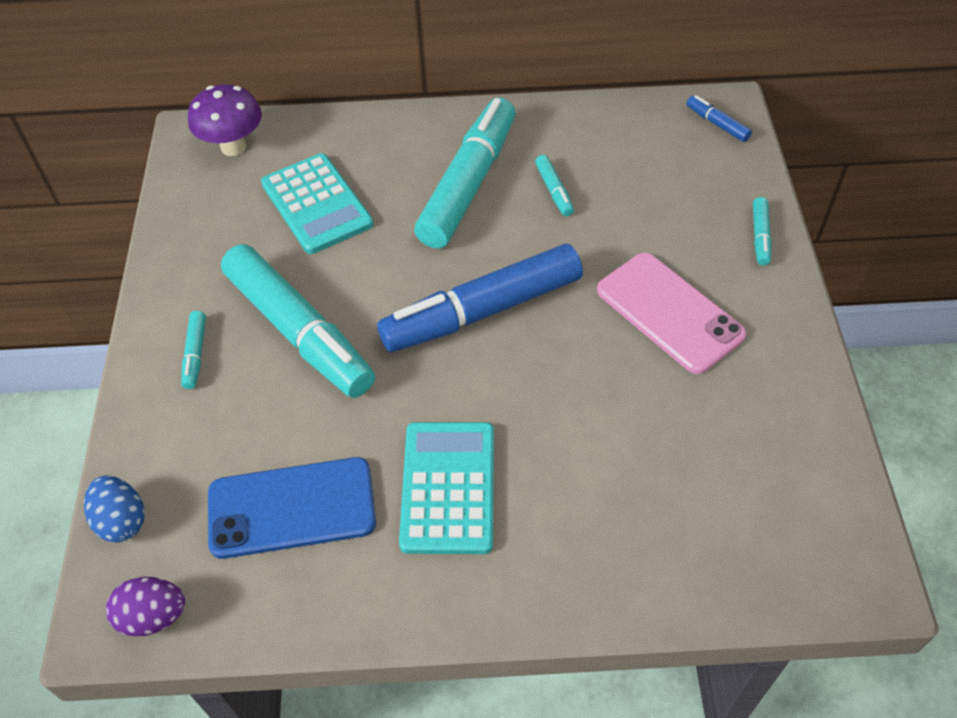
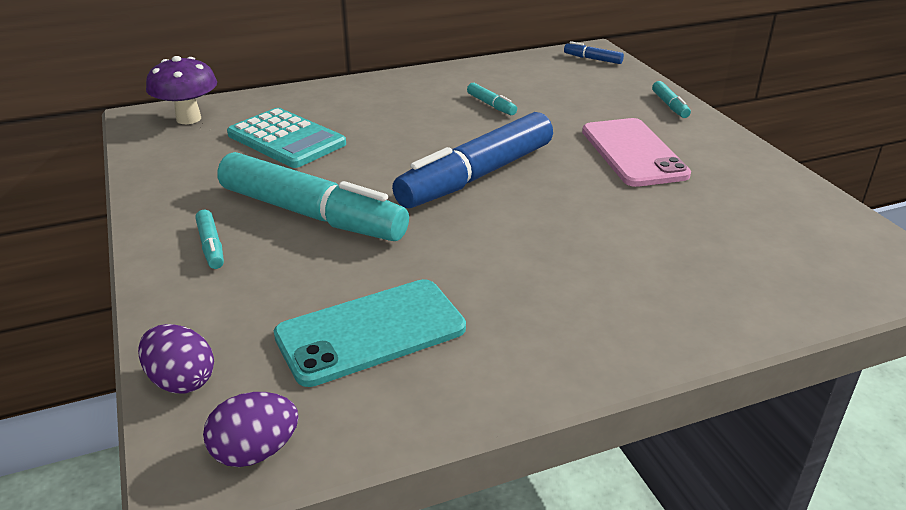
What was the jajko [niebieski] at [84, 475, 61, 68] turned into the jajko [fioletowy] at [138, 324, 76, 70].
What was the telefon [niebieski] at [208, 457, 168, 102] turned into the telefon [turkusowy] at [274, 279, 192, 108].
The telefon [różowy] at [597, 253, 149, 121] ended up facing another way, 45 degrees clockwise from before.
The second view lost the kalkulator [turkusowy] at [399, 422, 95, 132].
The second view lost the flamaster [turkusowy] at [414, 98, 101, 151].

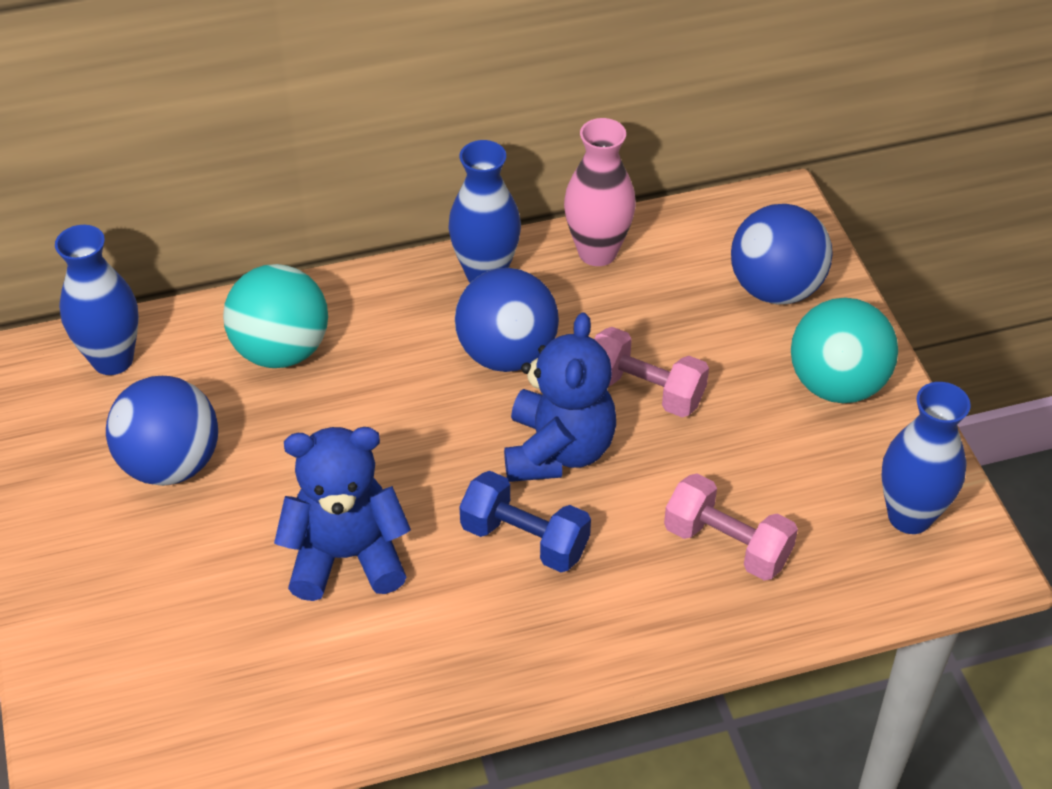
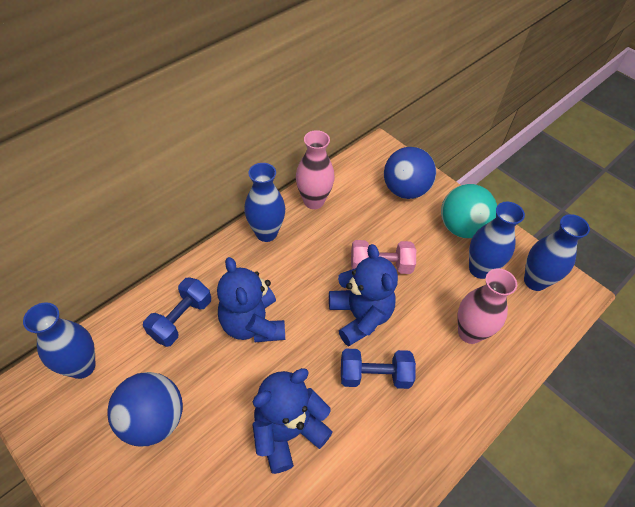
Where the piłka [turkusowy] stood at [223, 264, 105, 104], the hantel [niebieski] came to stand at [143, 277, 68, 70].
The second view gained the miś [niebieski] at [217, 257, 68, 85].
Where the hantel [różowy] stood at [664, 473, 134, 108], the wazon [różowy] came to stand at [458, 268, 59, 76].
The second view gained the wazon [niebieski] at [469, 202, 56, 77].
The second view lost the piłka [niebieski] at [455, 268, 104, 104].

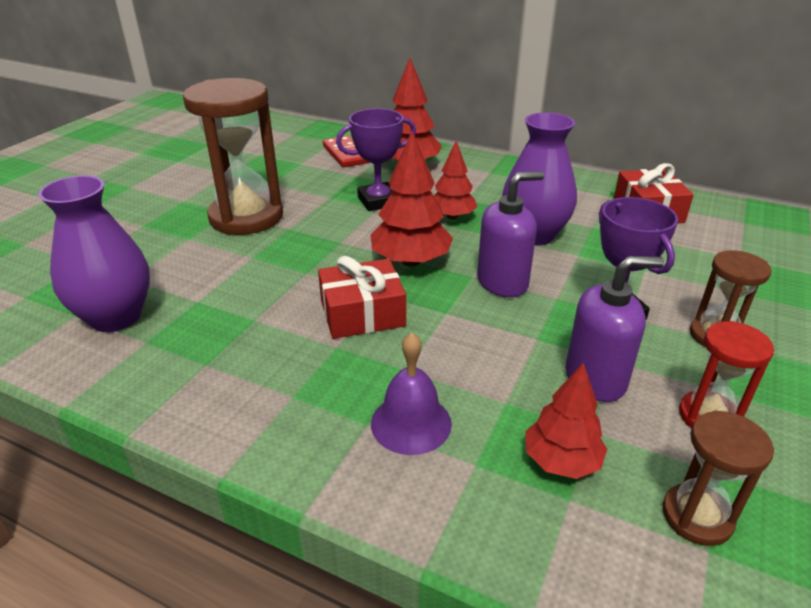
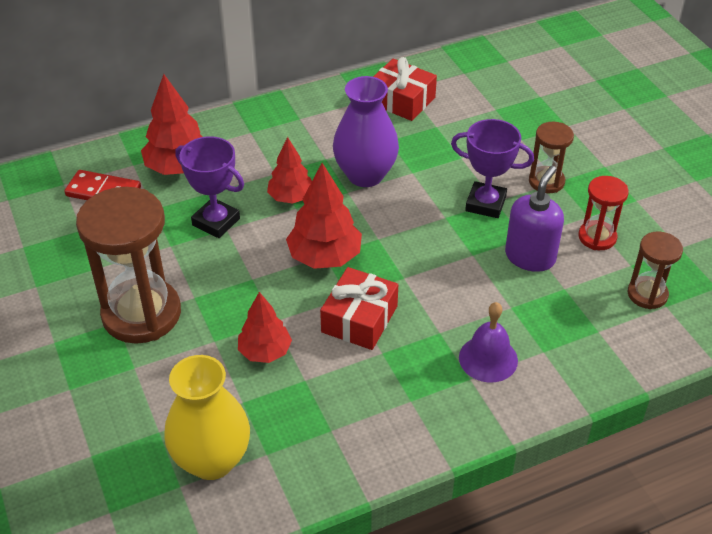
What was the wazon [fioletowy] at [38, 175, 112, 157] turned into the wazon [żółty] at [164, 355, 86, 125].
The puchar [fioletowy] at [336, 108, 80, 103] ended up facing another way, 75 degrees counterclockwise from before.
The drzewko [czerwony] ended up elsewhere, having gone from [525, 362, 82, 117] to [238, 292, 54, 71].
The second view lost the dozownik mydła [fioletowy] at [477, 171, 67, 126].

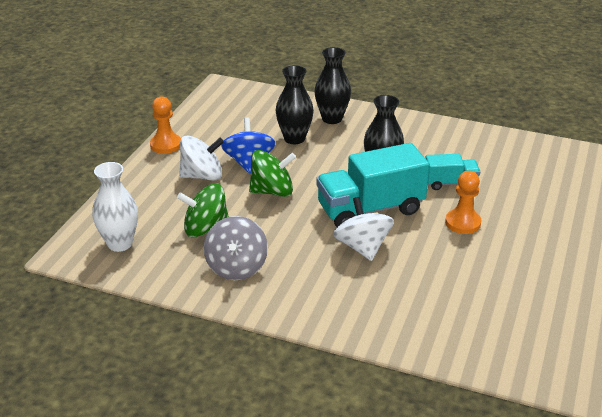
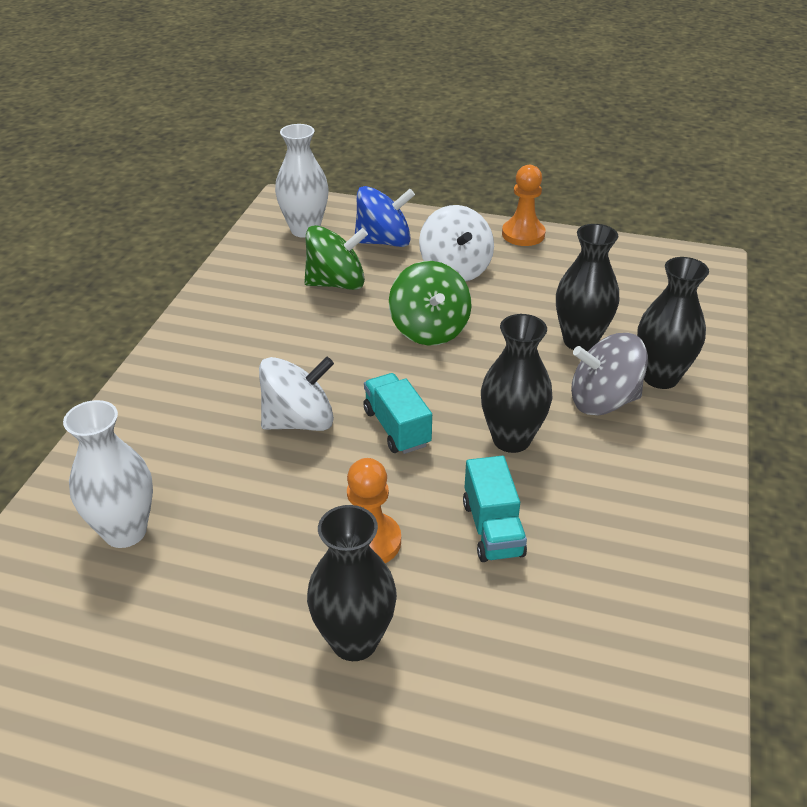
The second view gained the wazon [biały] at [63, 400, 90, 148].
The bączek [zielony] at [177, 183, 52, 54] ended up facing another way, 90 degrees clockwise from before.
The second view gained the wazon [czarny] at [307, 505, 90, 156].
The bączek [niebieski] ended up elsewhere, having gone from [221, 117, 55, 56] to [355, 186, 60, 61].
The size of the ciężarówka [turkusowy] at [316, 143, 114, 84] changed by a factor of 0.53.
The bączek [szary] ended up elsewhere, having gone from [204, 216, 64, 64] to [571, 333, 77, 83].

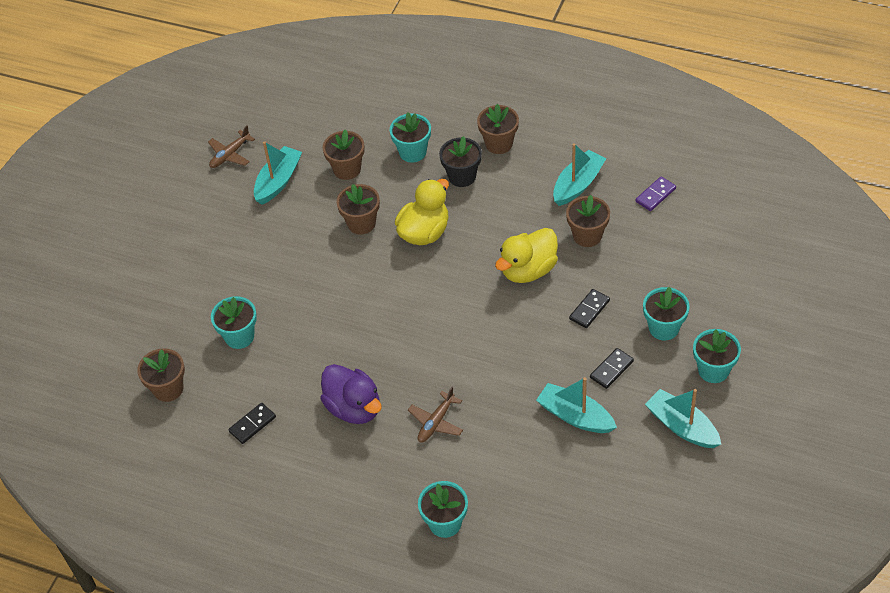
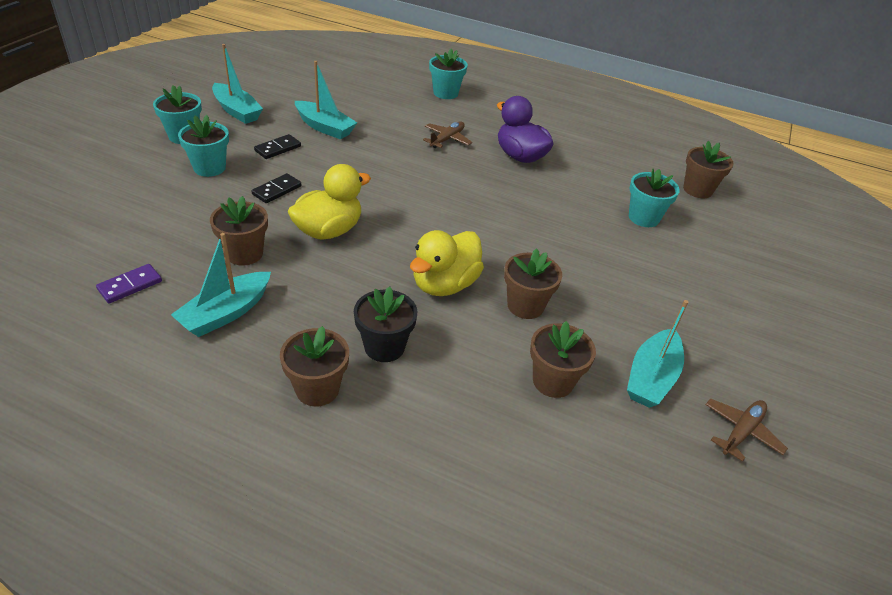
The second view lost the kostka domina [czarny] at [228, 403, 48, 41].
The second view lost the doniczka [turkusowy] at [390, 112, 41, 51].

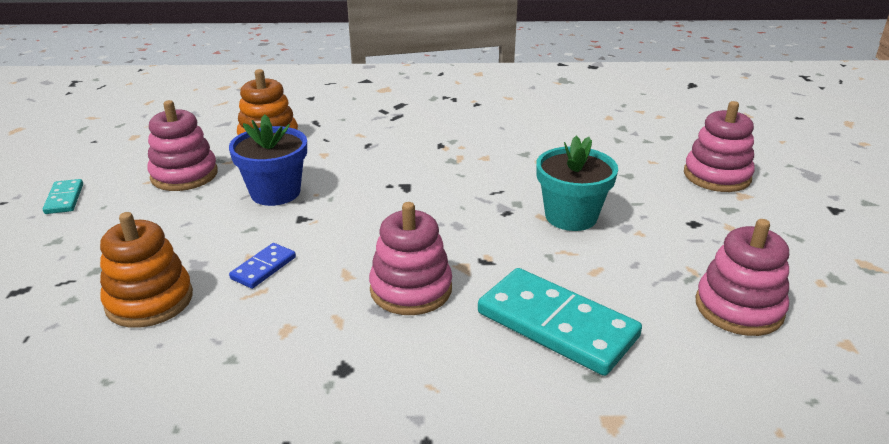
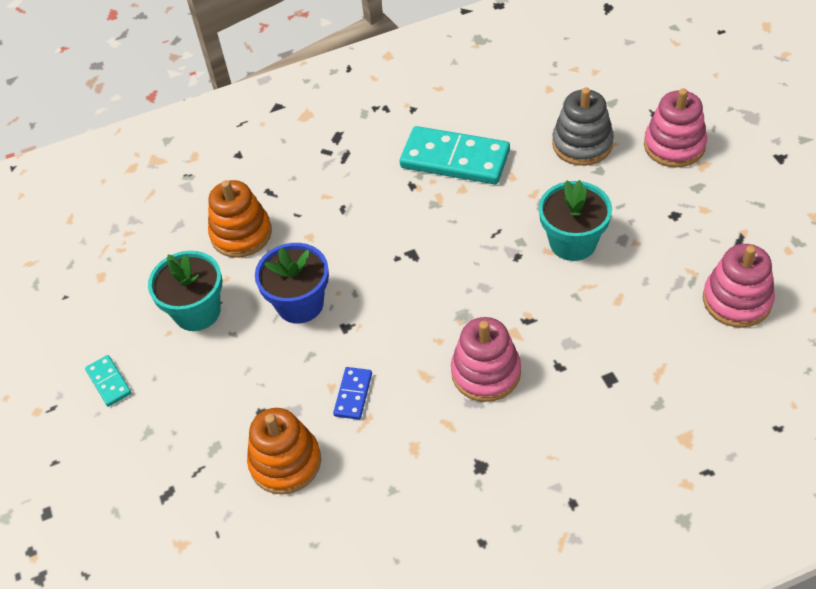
Where the zabawka nakładanka [różowy] stood at [147, 100, 71, 91], the doniczka [turkusowy] came to stand at [148, 251, 74, 80].
The kostka domina [turkusowy] ended up elsewhere, having gone from [478, 268, 164, 108] to [400, 126, 110, 58].
The second view gained the zabawka nakładanka [szary] at [552, 88, 62, 78].

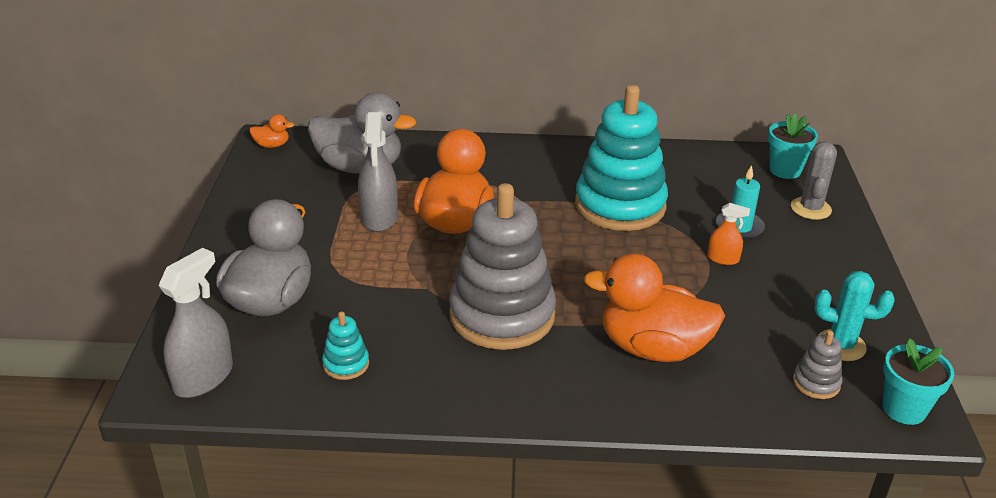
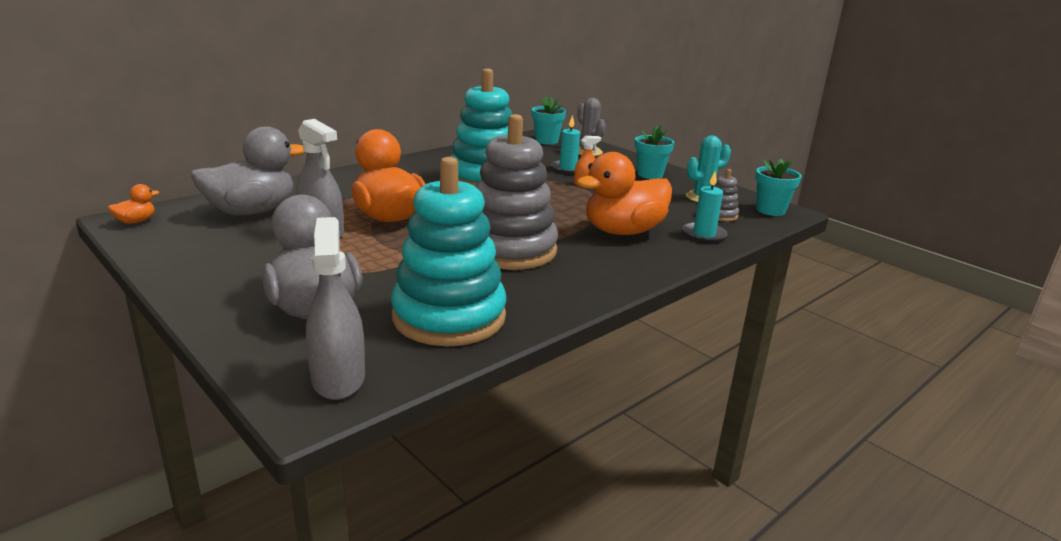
The size of the zabawka nakładanka [turkusowy] at [322, 311, 47, 69] changed by a factor of 2.44.
The second view gained the doniczka [turkusowy] at [635, 125, 39, 54].
The second view gained the świeca [turkusowy] at [682, 172, 46, 71].

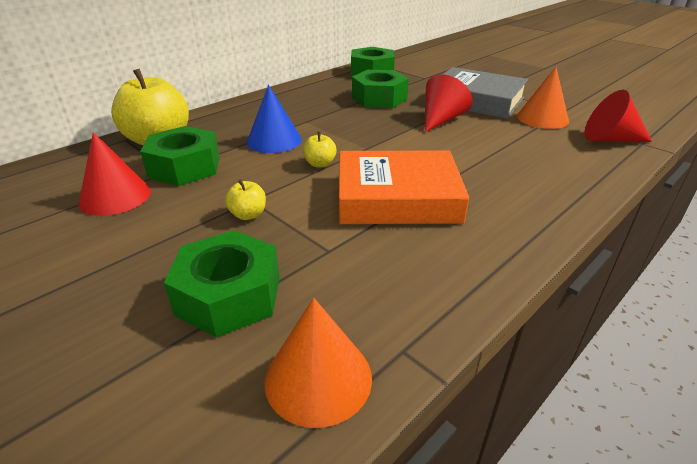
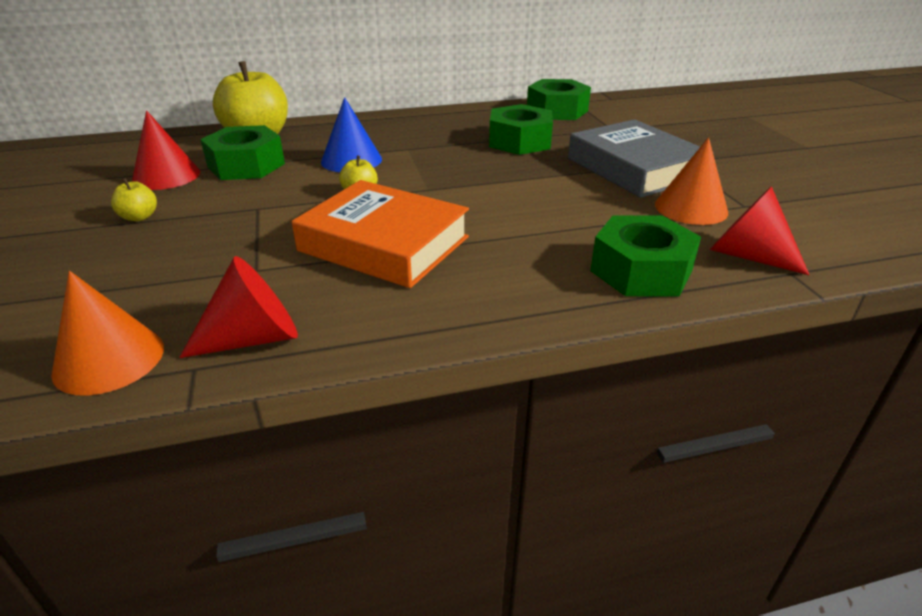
The jabłko [żółty] ended up elsewhere, having gone from [225, 179, 41, 41] to [111, 178, 46, 43].
The stożek [czerwony] ended up elsewhere, having gone from [425, 74, 48, 58] to [179, 256, 119, 102].
The nakrętka [zielony] ended up elsewhere, having gone from [164, 230, 116, 108] to [590, 215, 111, 81].

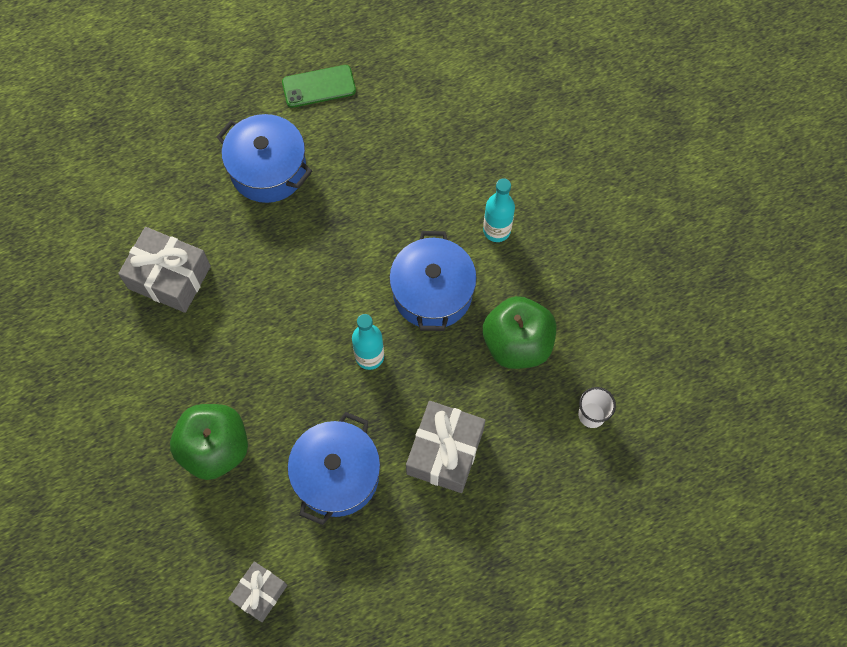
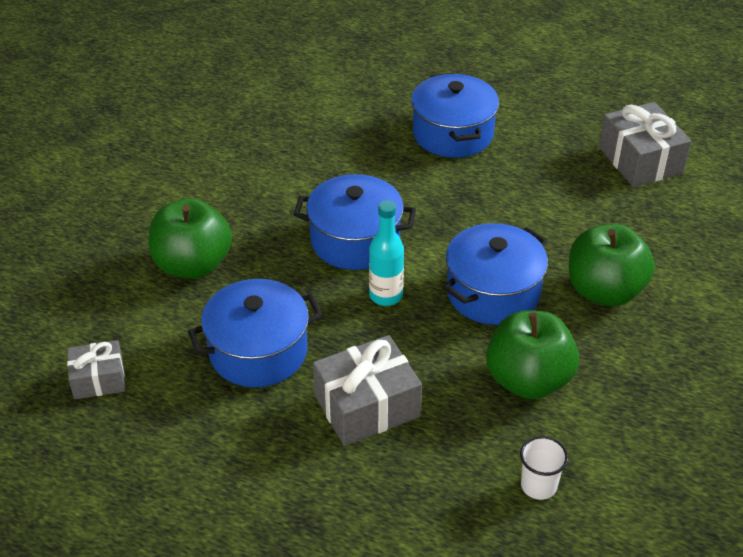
The second view gained the garnek [niebieski] at [293, 174, 123, 96].
Where the butelka [turkusowy] stood at [483, 178, 32, 64], the jabłko [zielony] came to stand at [569, 224, 86, 82].
The prezent [szary] ended up elsewhere, having gone from [118, 227, 93, 86] to [599, 102, 92, 85].
The second view lost the telefon [zielony] at [282, 65, 74, 43].

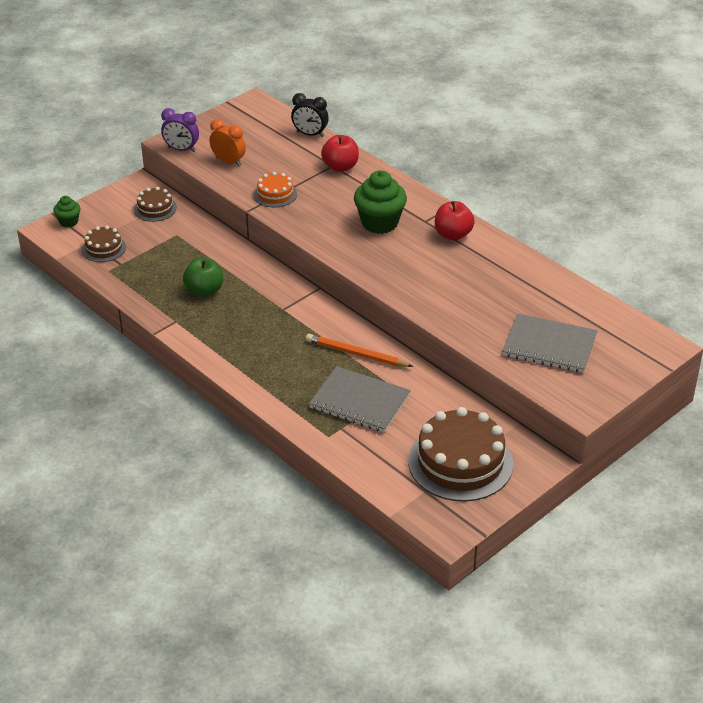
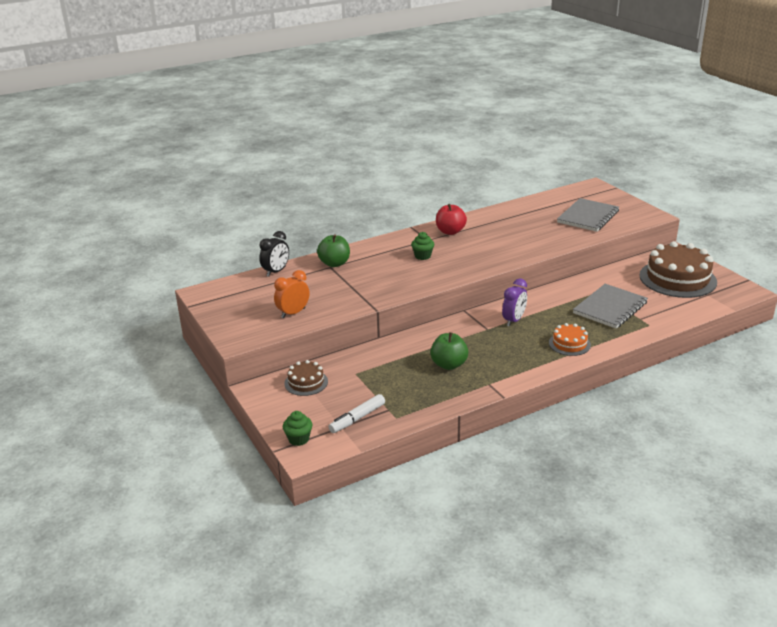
What was the jabłko [czerwony] at [321, 135, 38, 37] turned into the jabłko [zielony] at [317, 234, 33, 33].
Where the tort [brązowy] stood at [82, 226, 44, 36], the flamaster [biały] came to stand at [329, 394, 56, 39].
The size of the muffinka [zielony] at [354, 170, 53, 64] changed by a factor of 0.53.
The budzik [fioletowy] ended up elsewhere, having gone from [161, 108, 38, 44] to [502, 278, 25, 49].
The tort [pomarańczowy] ended up elsewhere, having gone from [254, 172, 43, 35] to [549, 323, 42, 33].
The second view lost the ołówek [pomarańczowy] at [306, 334, 108, 33].

